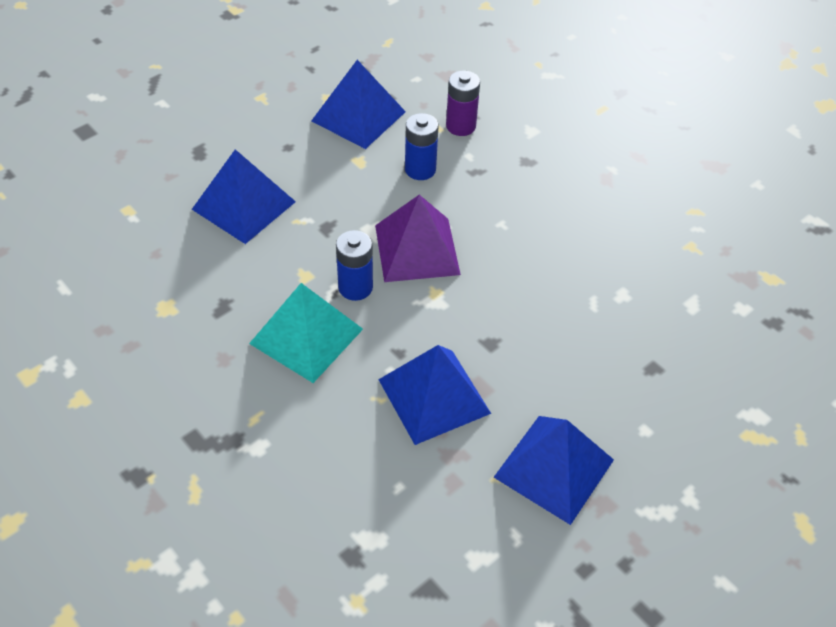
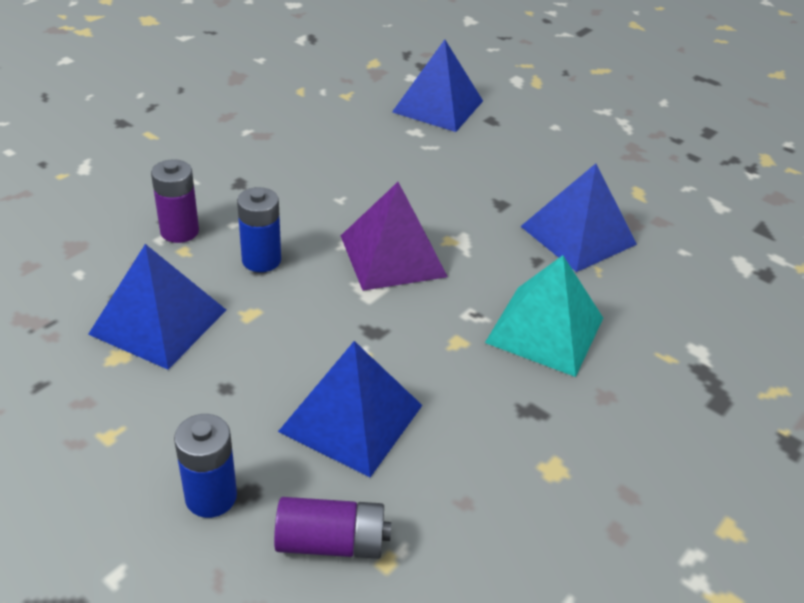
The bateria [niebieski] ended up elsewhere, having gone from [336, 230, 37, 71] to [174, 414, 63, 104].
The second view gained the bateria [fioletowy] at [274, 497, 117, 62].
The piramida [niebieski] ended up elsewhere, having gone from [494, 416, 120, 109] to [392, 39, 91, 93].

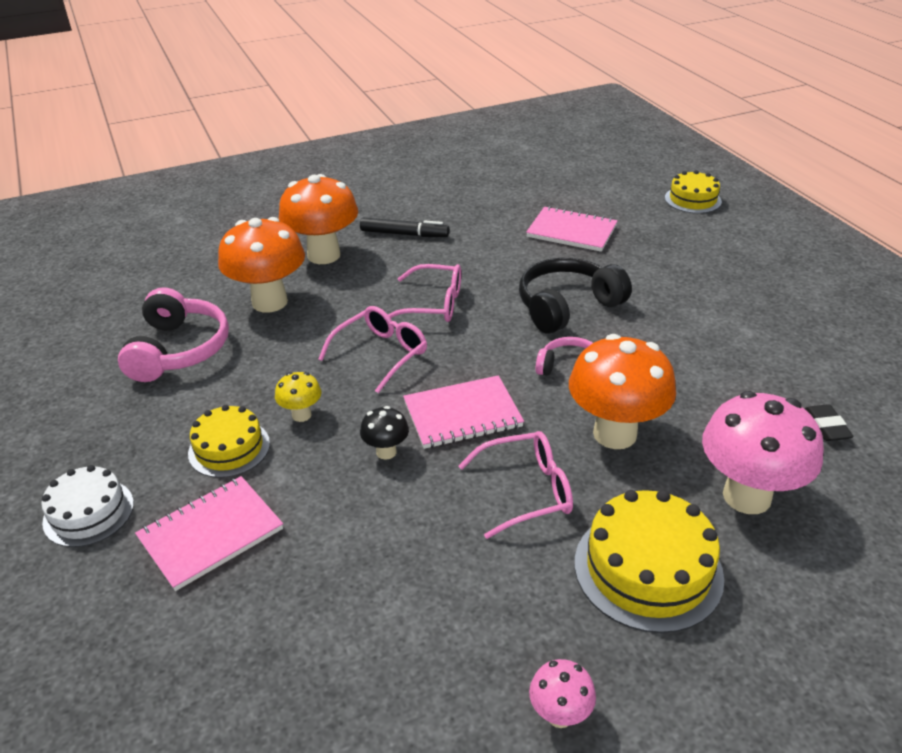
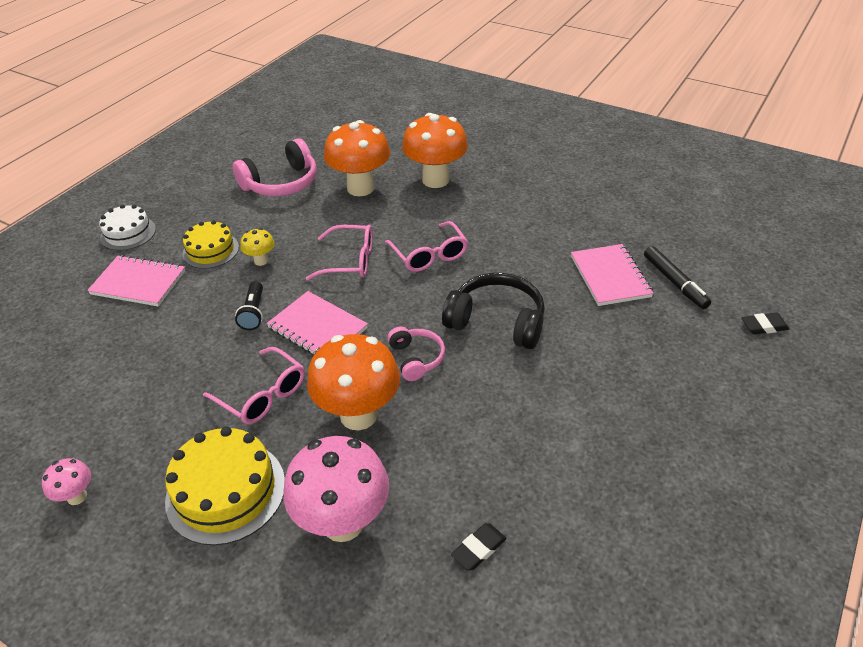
Where the grzyb [czarny] stood at [360, 406, 49, 54], the latarka [czarny] came to stand at [235, 281, 28, 49].
The flamaster [czarny] ended up elsewhere, having gone from [360, 218, 89, 19] to [644, 246, 67, 63].
Where the tort [żółty] stood at [665, 170, 57, 43], the gumka do mazania [czarny] came to stand at [742, 312, 47, 23].

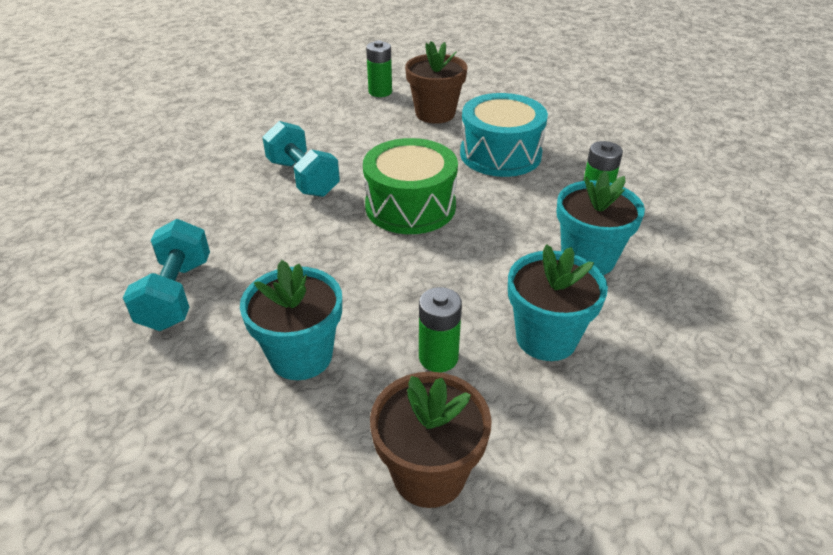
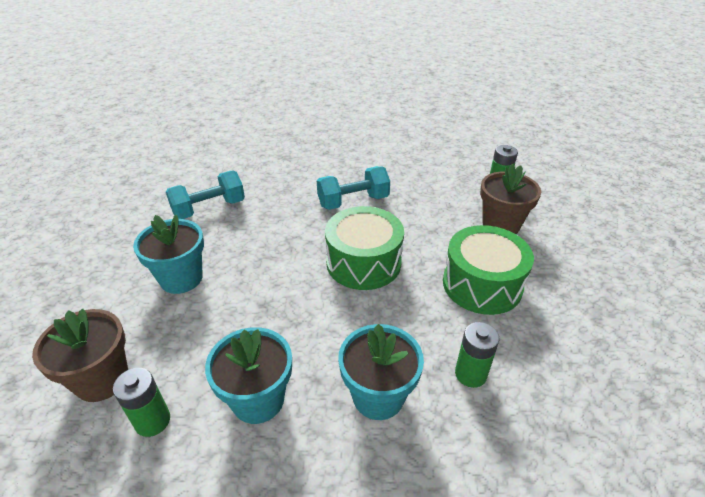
The bateria [zielony] ended up elsewhere, having gone from [419, 287, 43, 85] to [113, 368, 57, 69].
The hantel [turkusowy] at [262, 121, 78, 76] ended up facing another way, 45 degrees clockwise from before.
What was the bęben [turkusowy] at [460, 93, 88, 84] turned into the bęben [zielony] at [443, 225, 91, 90].

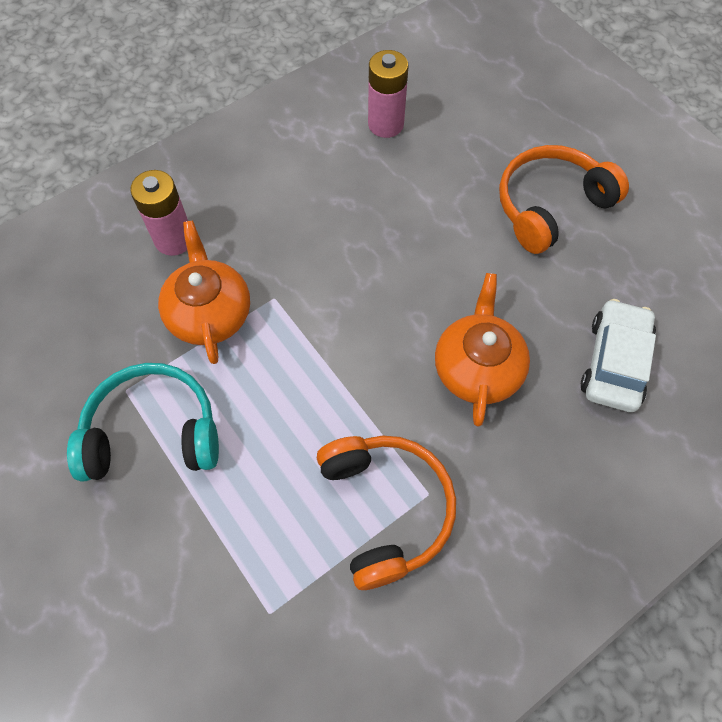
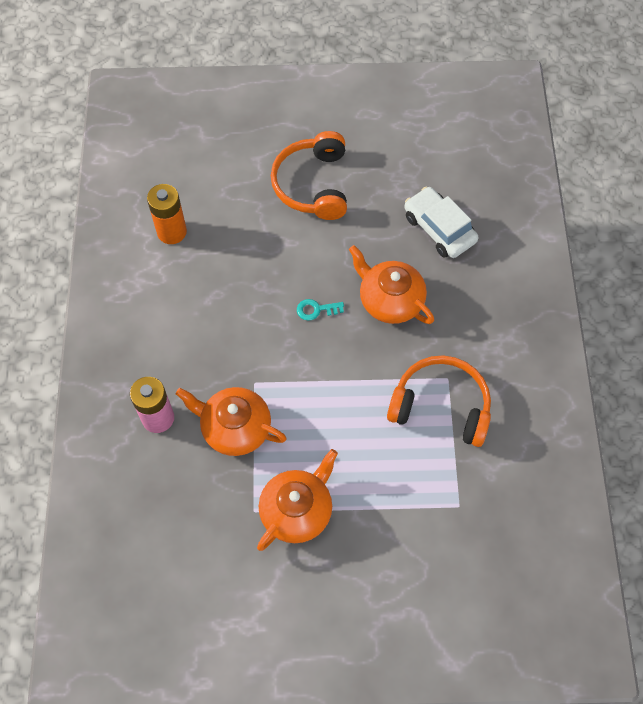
What was the bateria [różowy] at [368, 50, 41, 88] turned into the bateria [pomarańczowy] at [147, 184, 40, 60].
Where the słuchawki [turkusowy] stood at [67, 363, 152, 119], the imbryk [pomarańczowy] came to stand at [257, 449, 81, 102].
The second view gained the klucz [turkusowy] at [297, 299, 47, 22].

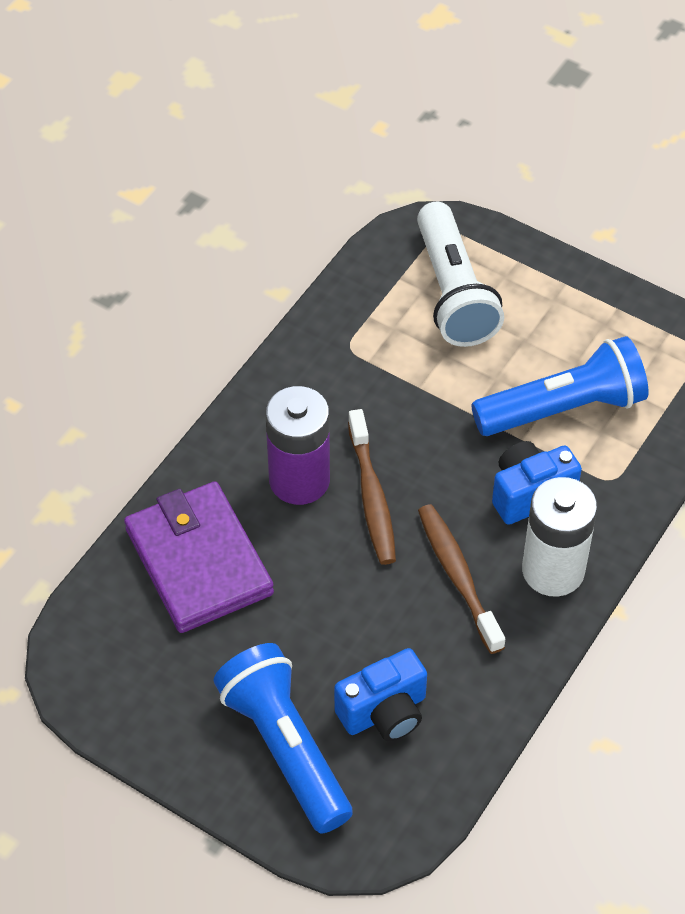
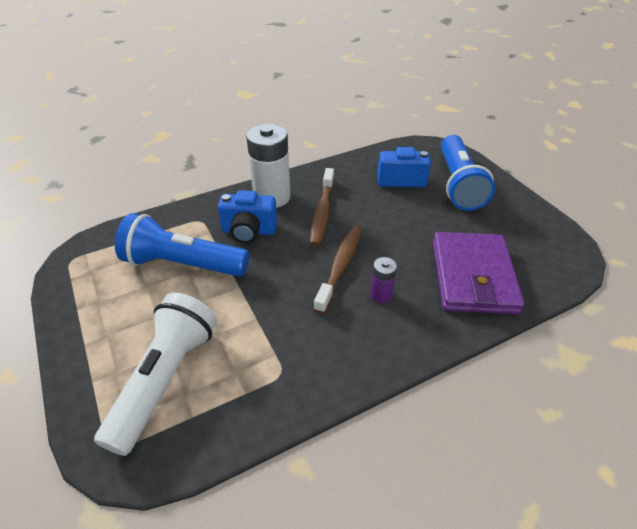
The size of the bateria [fioletowy] at [266, 386, 64, 119] changed by a factor of 0.49.

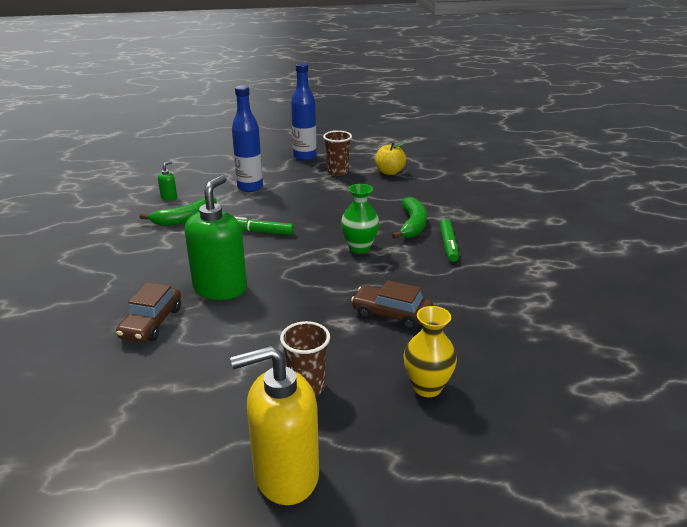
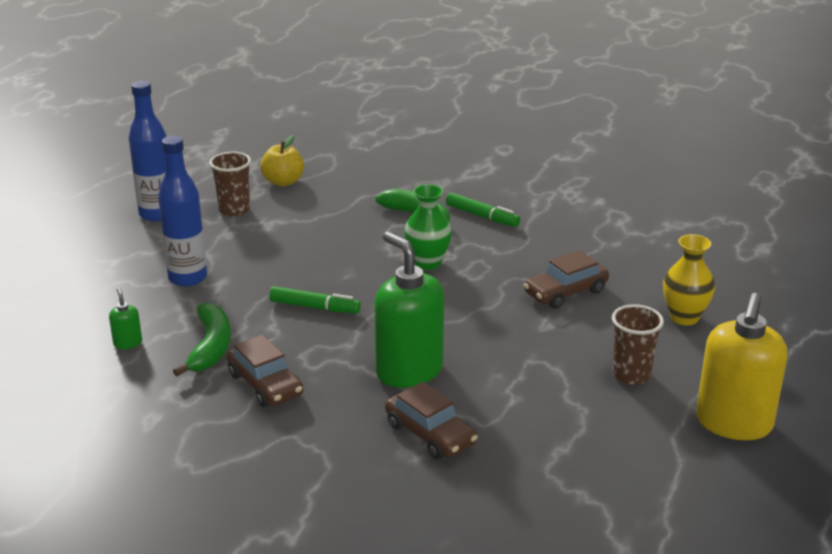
The second view gained the samochód [brązowy] at [227, 335, 76, 72].
The flamaster [zielony] at [235, 217, 59, 18] ended up facing another way, 120 degrees counterclockwise from before.

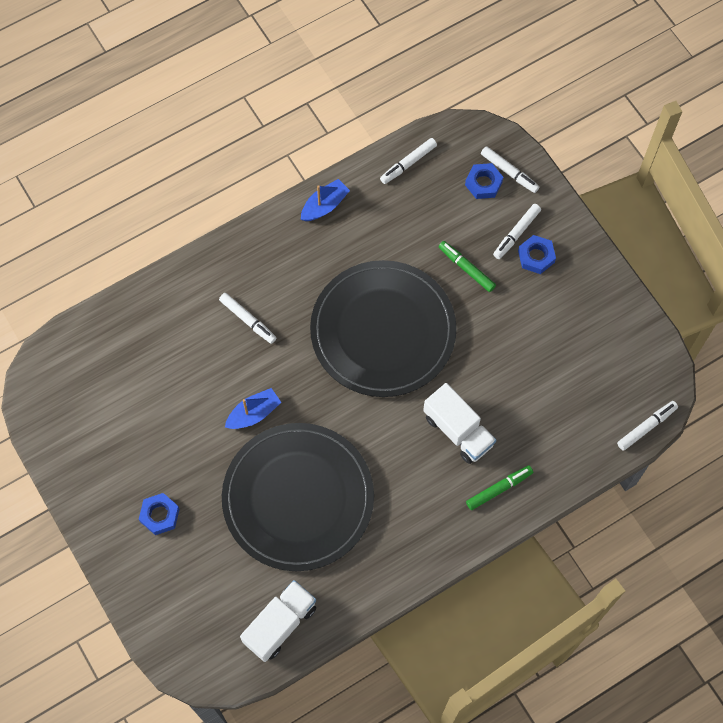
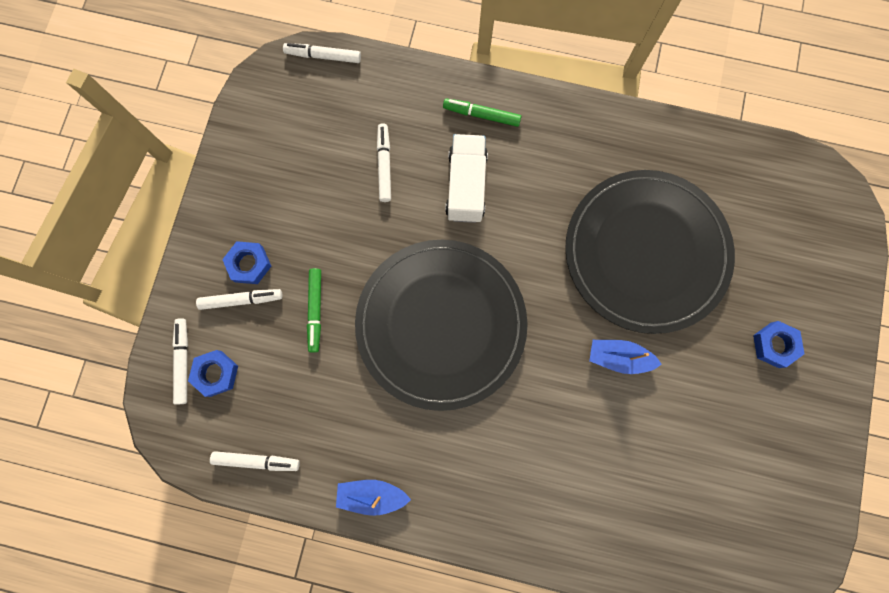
The flamaster [biały] ended up elsewhere, having gone from [219, 293, 58, 51] to [377, 123, 14, 79].
The second view lost the ciężarówka [biały] at [240, 580, 76, 82].

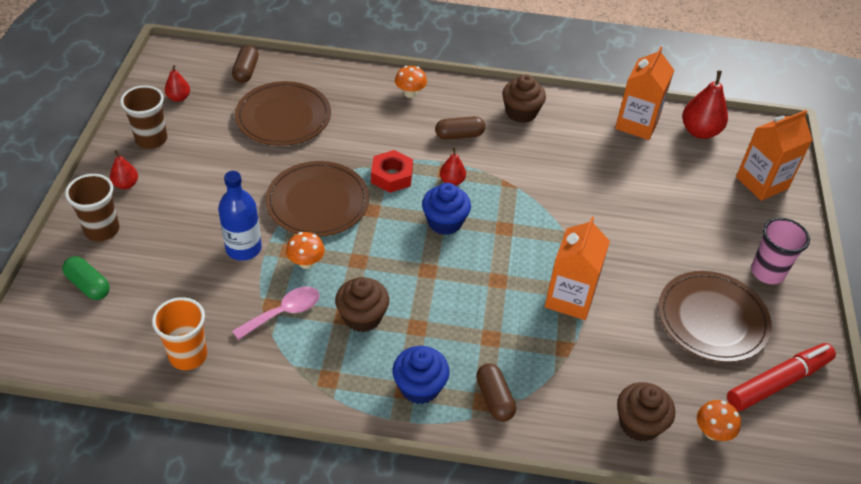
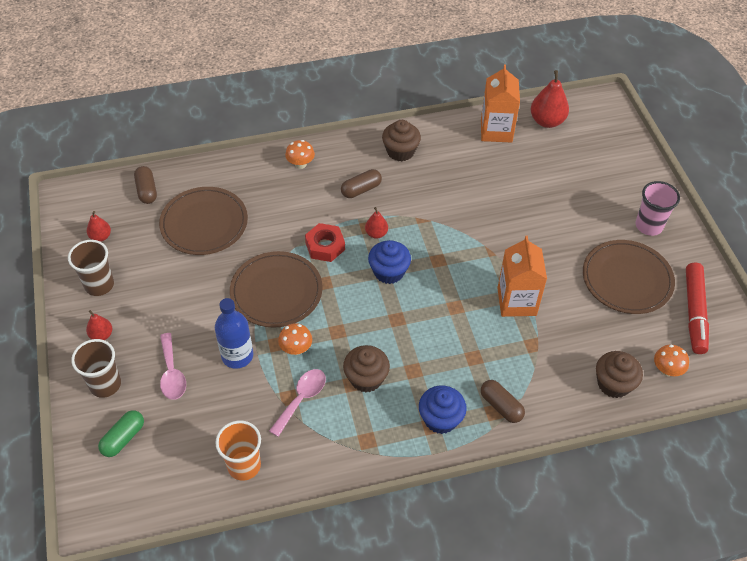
The kapsułka [zielony] at [62, 256, 48, 44] ended up facing another way, 75 degrees counterclockwise from before.
The second view gained the łyżka [różowy] at [160, 333, 26, 67].
The flamaster [czerwony] at [727, 343, 109, 68] ended up facing another way, 150 degrees clockwise from before.
The second view lost the karton mleka [pomarańczowy] at [736, 110, 76, 91].

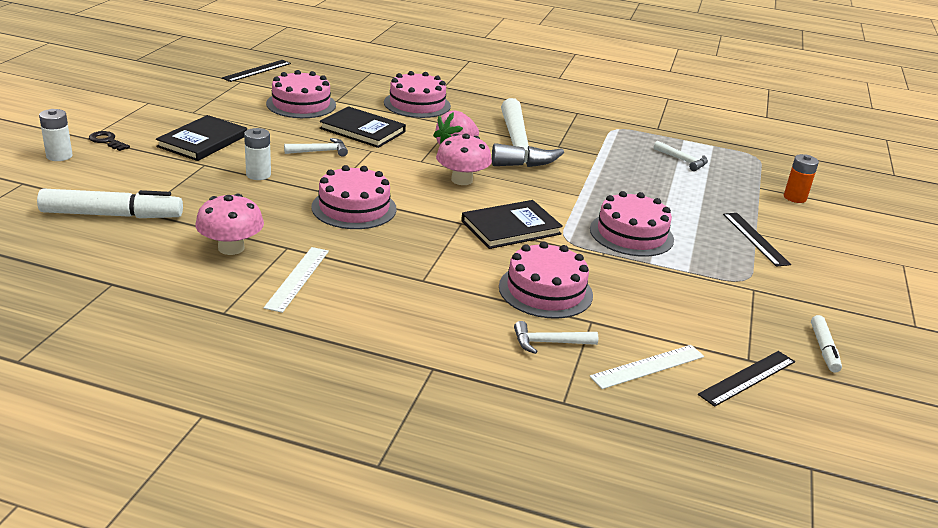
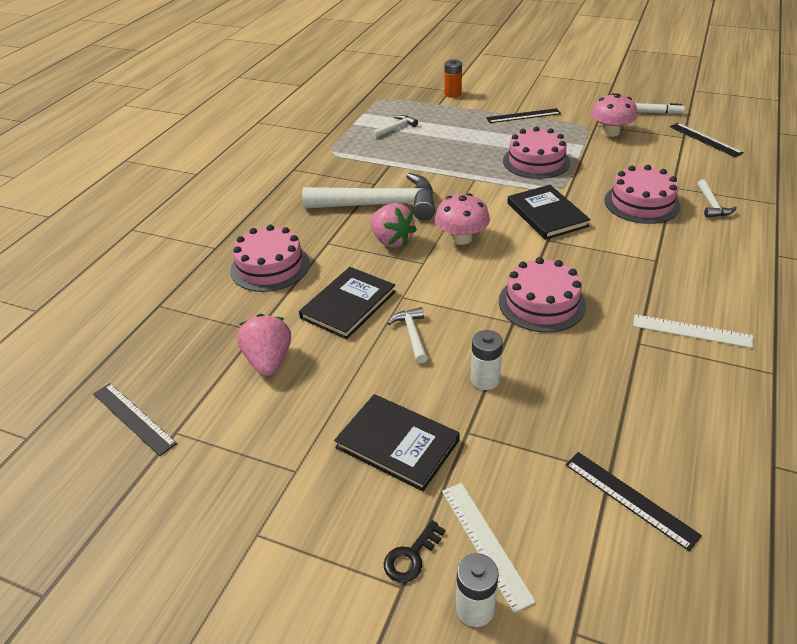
Where the tort [różowy] stood at [266, 70, 70, 48], the truskawka [różowy] came to stand at [237, 314, 54, 62].
The linijka [biały] ended up elsewhere, having gone from [589, 345, 115, 44] to [442, 483, 94, 130].
Where the flamaster [biały] stood at [37, 188, 146, 30], the linijka [czarny] came to stand at [565, 452, 137, 99].
The grzyb [różowy] ended up elsewhere, having gone from [195, 194, 69, 61] to [591, 93, 46, 44].

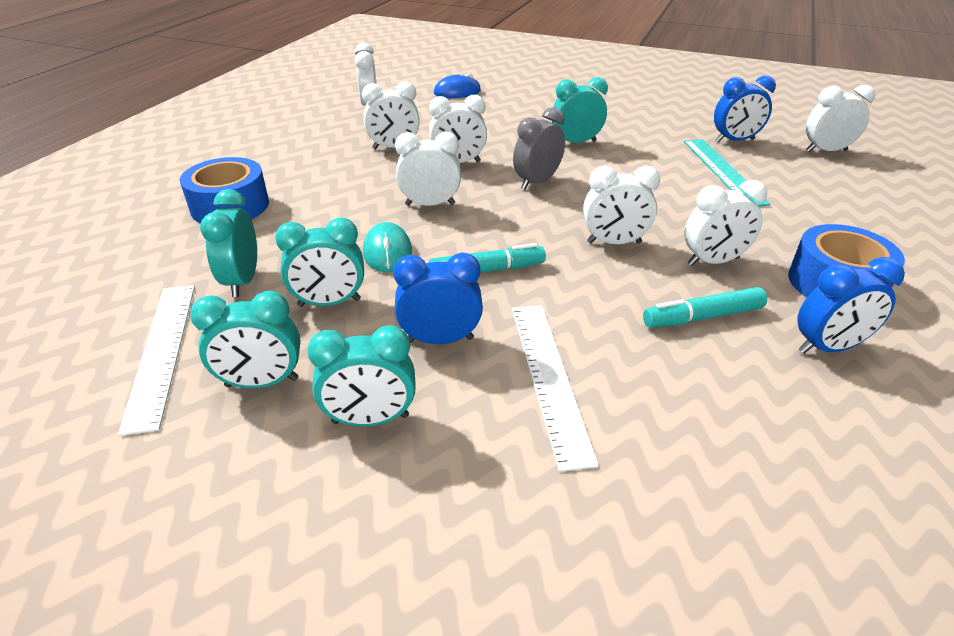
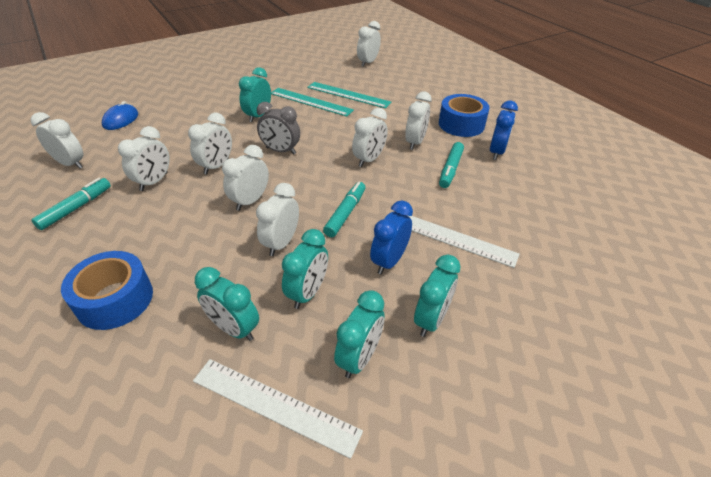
The second view gained the flamaster [turkusowy] at [31, 178, 80, 52].
Where the myszka [turkusowy] stood at [363, 222, 49, 50], the budzik [biały] came to stand at [256, 183, 43, 73].
The budzik [szary] at [513, 107, 52, 82] ended up facing another way, 60 degrees counterclockwise from before.
The second view gained the linijka [turkusowy] at [271, 88, 83, 29].
The second view lost the budzik [niebieski] at [714, 76, 62, 66].

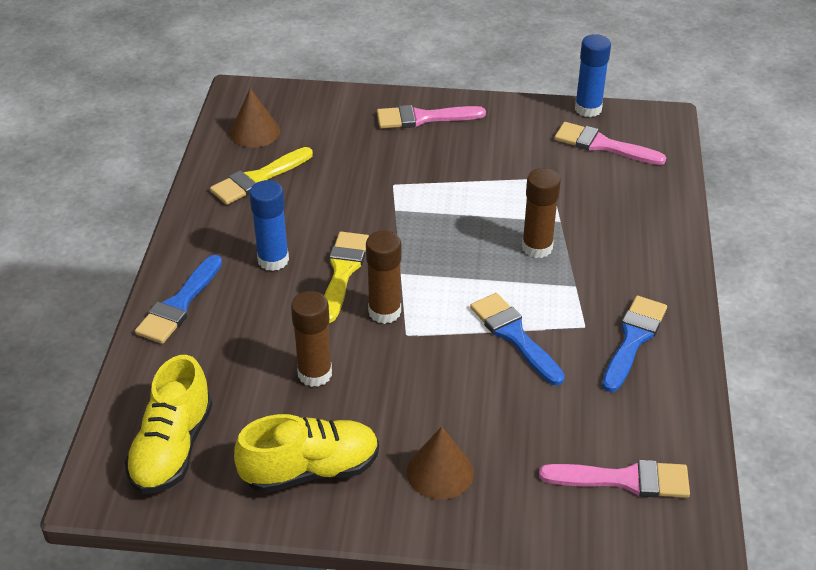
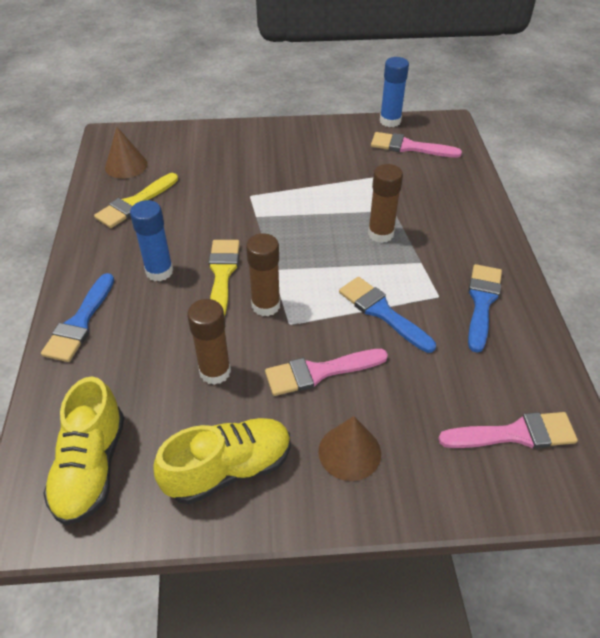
The pędzel [różowy] ended up elsewhere, having gone from [377, 105, 109, 23] to [265, 349, 123, 47].

